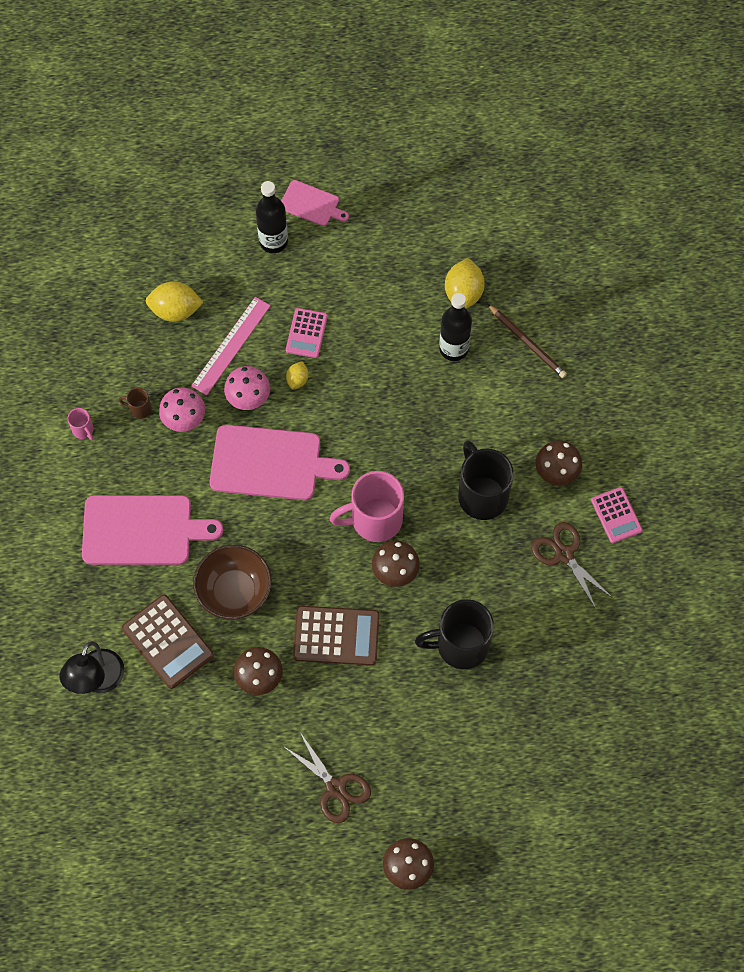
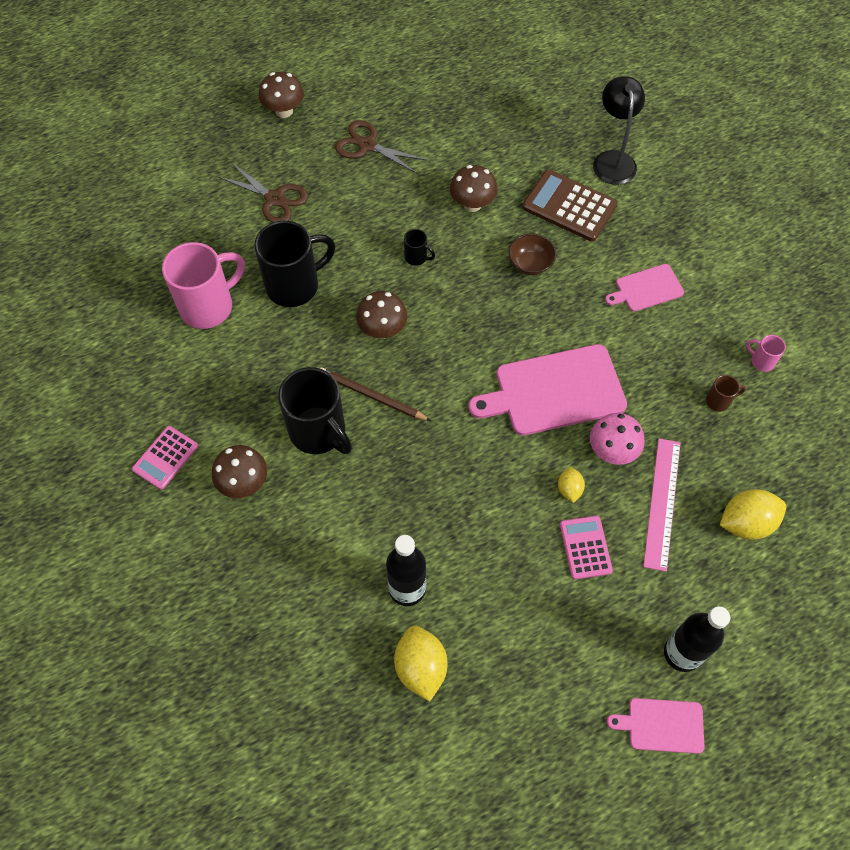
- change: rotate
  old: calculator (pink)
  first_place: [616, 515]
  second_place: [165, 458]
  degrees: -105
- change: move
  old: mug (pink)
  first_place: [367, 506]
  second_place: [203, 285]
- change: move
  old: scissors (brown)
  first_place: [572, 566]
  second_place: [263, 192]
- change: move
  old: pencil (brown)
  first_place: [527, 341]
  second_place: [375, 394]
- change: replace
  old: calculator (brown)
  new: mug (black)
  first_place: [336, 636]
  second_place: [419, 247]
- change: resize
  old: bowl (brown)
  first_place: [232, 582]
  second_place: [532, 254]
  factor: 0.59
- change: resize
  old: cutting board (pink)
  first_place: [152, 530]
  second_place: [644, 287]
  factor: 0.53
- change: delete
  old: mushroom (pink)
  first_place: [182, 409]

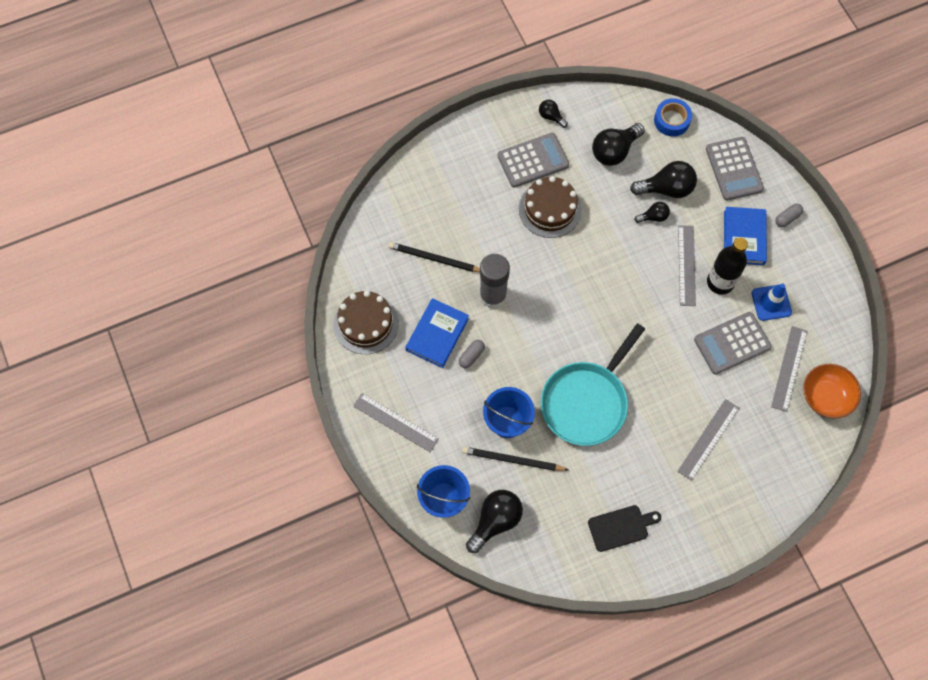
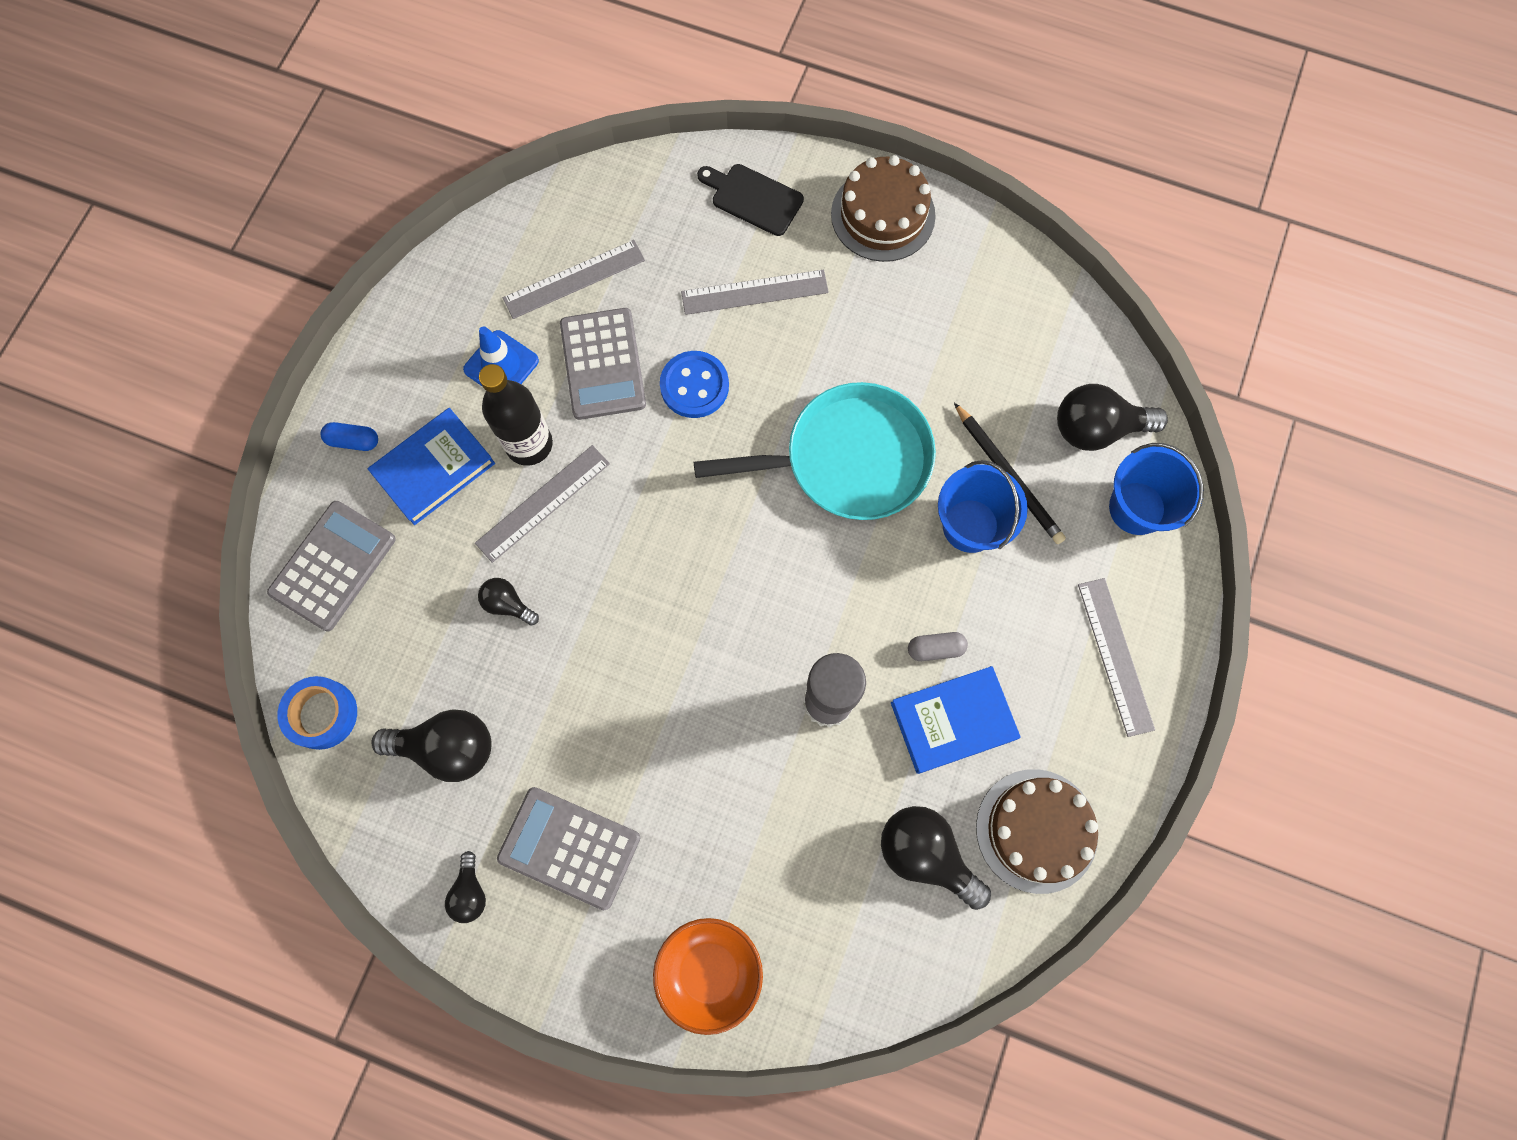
- change: recolor
  old: capsule (grey)
  new: capsule (blue)
  first_place: [789, 215]
  second_place: [349, 436]
- change: rotate
  old: calculator (grey)
  first_place: [733, 343]
  second_place: [603, 364]
  degrees: 60
- change: move
  old: bowl (orange)
  first_place: [832, 391]
  second_place: [708, 976]
- change: insert
  new: button (blue)
  second_place: [694, 384]
- change: move
  old: cutting board (black)
  first_place: [624, 528]
  second_place: [750, 200]
- change: move
  old: cake (brown)
  first_place: [550, 207]
  second_place: [883, 208]
- change: move
  old: light bulb (black)
  first_place: [663, 179]
  second_place: [936, 858]
- change: delete
  old: pencil (black)
  first_place: [434, 257]

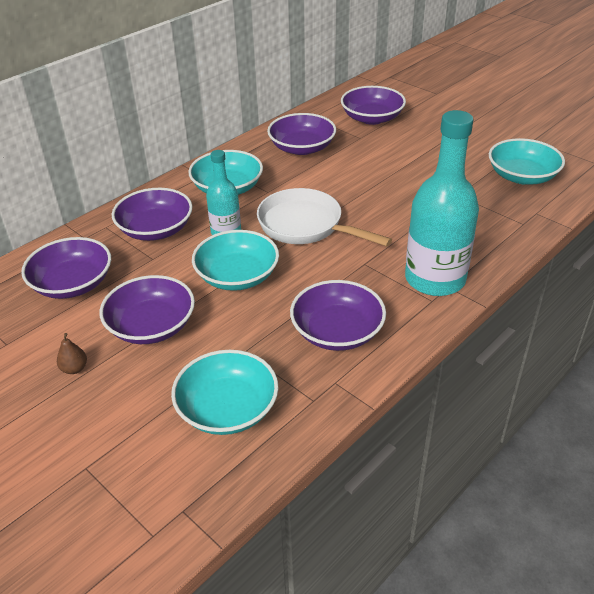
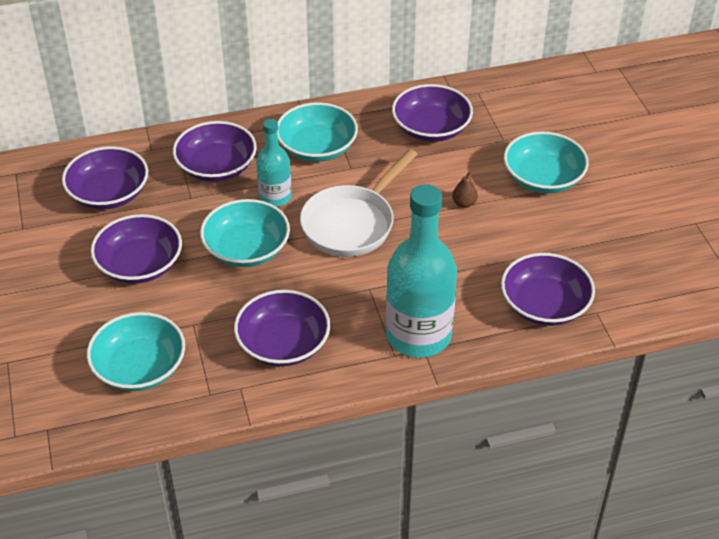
- change: rotate
  old: pan (white)
  first_place: [324, 217]
  second_place: [359, 203]
  degrees: -120
- change: move
  old: pear (brown)
  first_place: [72, 353]
  second_place: [465, 190]
- change: move
  old: bowl (purple)
  first_place: [373, 105]
  second_place: [548, 289]
- change: move
  old: bowl (turquoise)
  first_place: [527, 161]
  second_place: [546, 162]

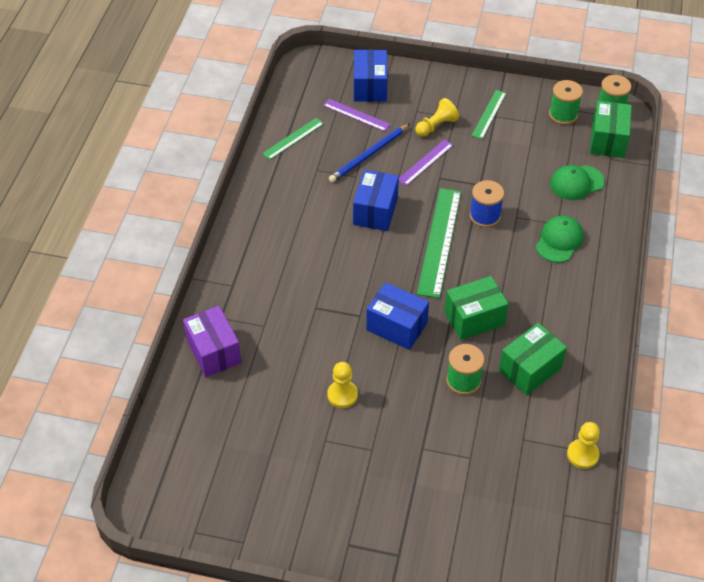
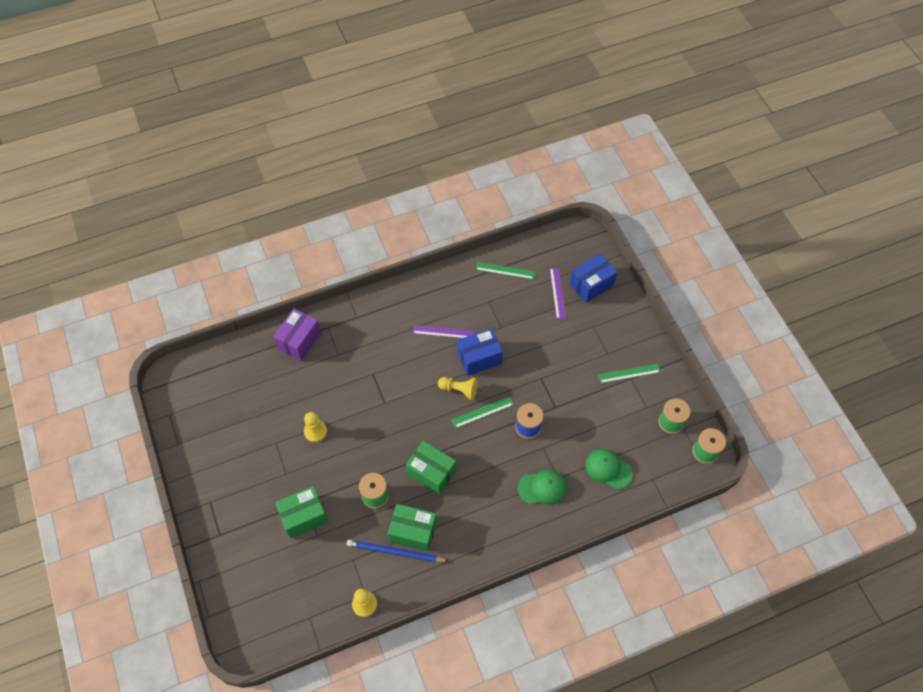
- change: move
  old: box (green)
  first_place: [611, 129]
  second_place: [301, 512]
- change: move
  old: pencil (blue)
  first_place: [369, 153]
  second_place: [397, 551]
- change: move
  old: ruler (purple)
  first_place: [426, 163]
  second_place: [443, 331]
- change: move
  old: pawn (yellow)
  first_place: [437, 117]
  second_place: [458, 388]
- change: resize
  old: ruler (green)
  first_place: [439, 243]
  second_place: [483, 412]
  factor: 0.56
- change: delete
  old: box (blue)
  first_place: [397, 316]

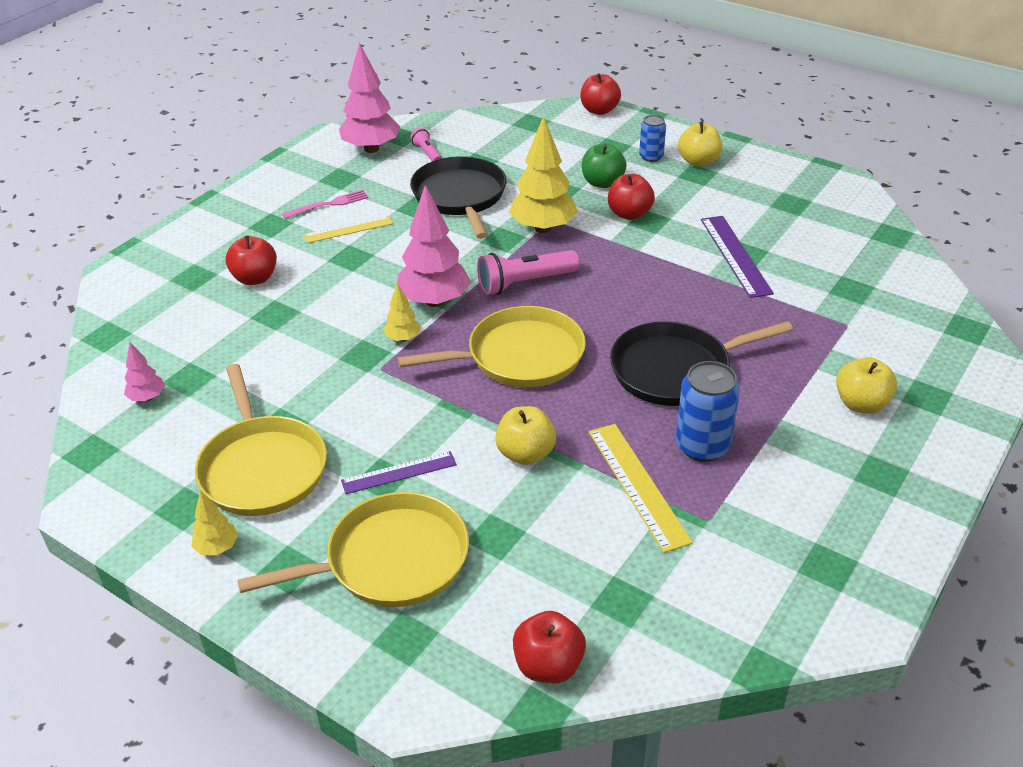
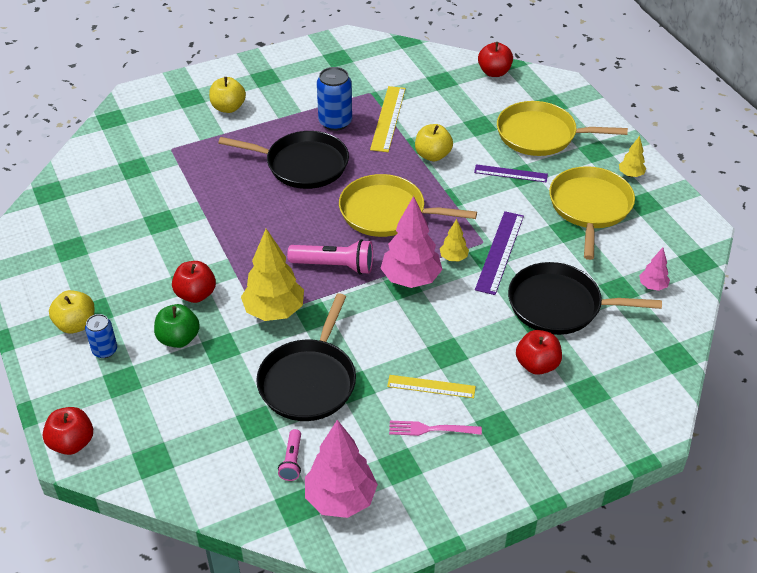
- change: move
  old: ruler (purple)
  first_place: [737, 257]
  second_place: [499, 253]
- change: insert
  new: pan (black)
  second_place: [585, 298]

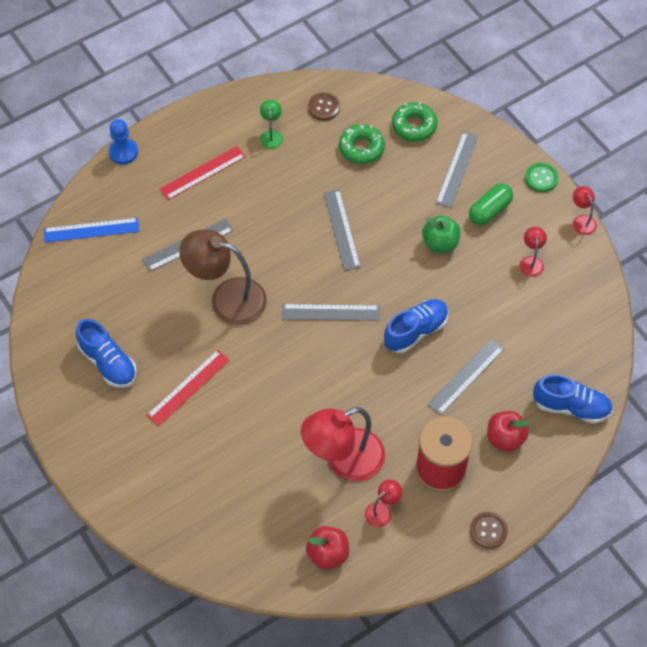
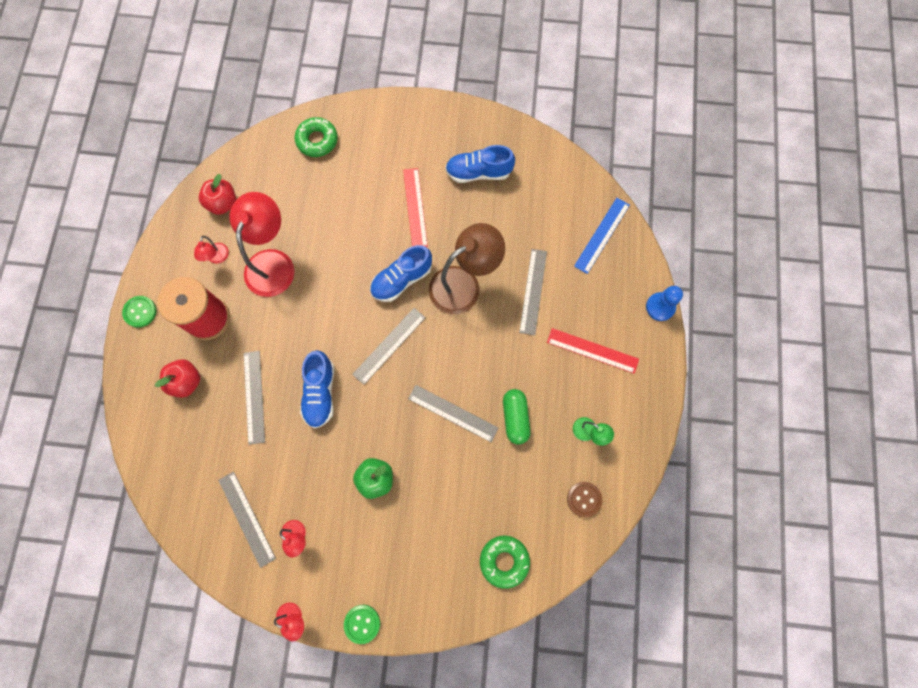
- change: recolor
  old: button (brown)
  new: button (green)
  first_place: [489, 530]
  second_place: [139, 312]
- change: move
  old: ruler (grey)
  first_place: [457, 170]
  second_place: [247, 520]
- change: move
  old: donut (green)
  first_place: [362, 144]
  second_place: [316, 137]
- change: move
  old: shoe (blue)
  first_place: [573, 399]
  second_place: [401, 273]
- change: move
  old: capsule (green)
  first_place: [491, 204]
  second_place: [517, 416]
- change: rotate
  old: ruler (red)
  first_place: [203, 173]
  second_place: [593, 351]
  degrees: -75

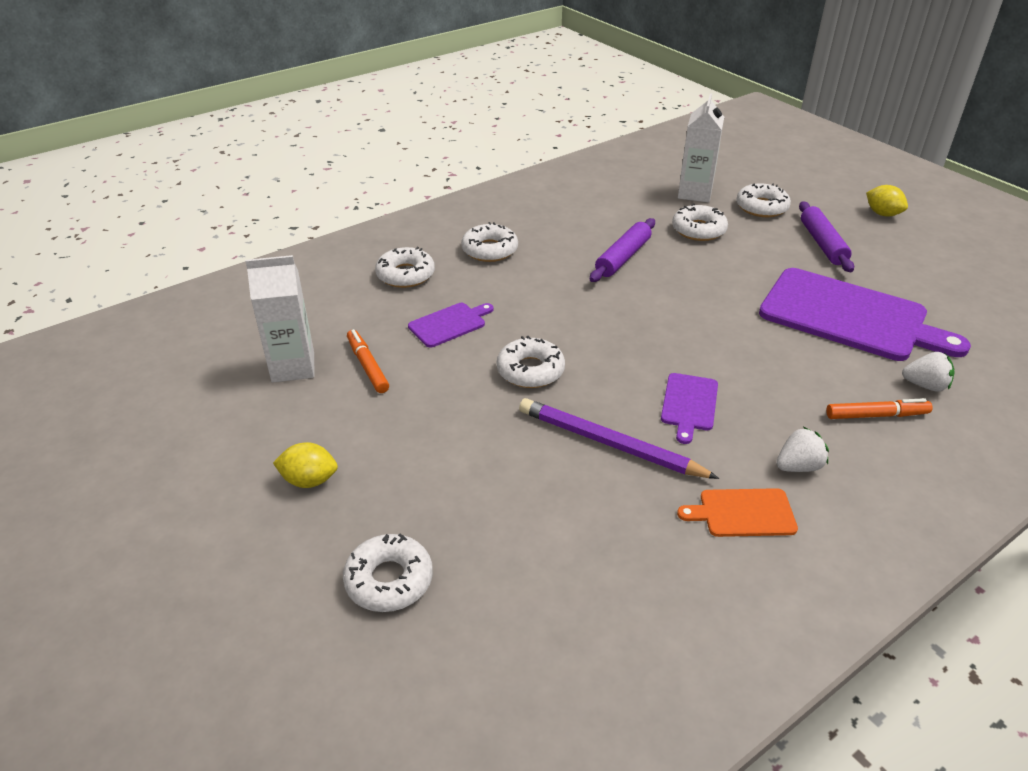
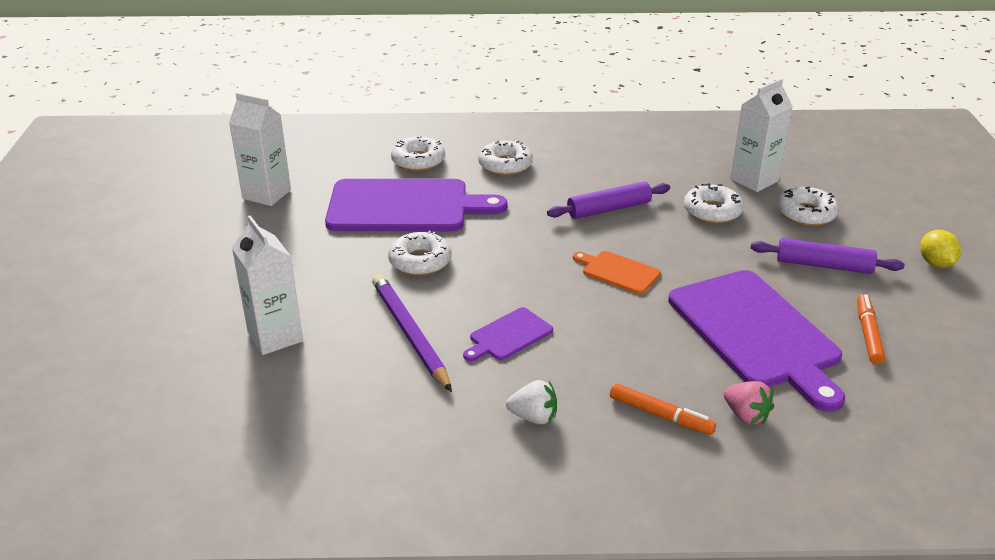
- change: insert
  new: carton (white)
  second_place: [267, 285]
- change: resize
  old: cutting board (purple)
  first_place: [451, 325]
  second_place: [416, 205]
  factor: 2.19
- change: move
  old: cutting board (orange)
  first_place: [737, 512]
  second_place: [617, 272]
- change: recolor
  old: strawberry (white)
  new: strawberry (pink)
  first_place: [928, 372]
  second_place: [749, 402]
- change: rotate
  old: rolling pin (purple)
  first_place: [826, 236]
  second_place: [827, 256]
  degrees: 75
- change: move
  old: marker (orange)
  first_place: [368, 361]
  second_place: [871, 329]
- change: delete
  old: lemon (yellow)
  first_place: [305, 465]
- change: delete
  old: donut (white)
  first_place: [388, 572]

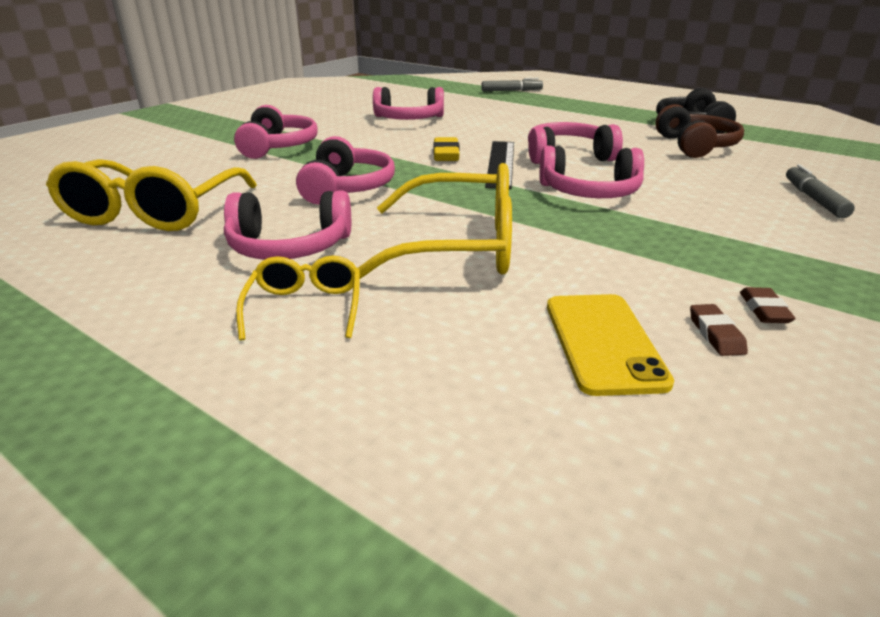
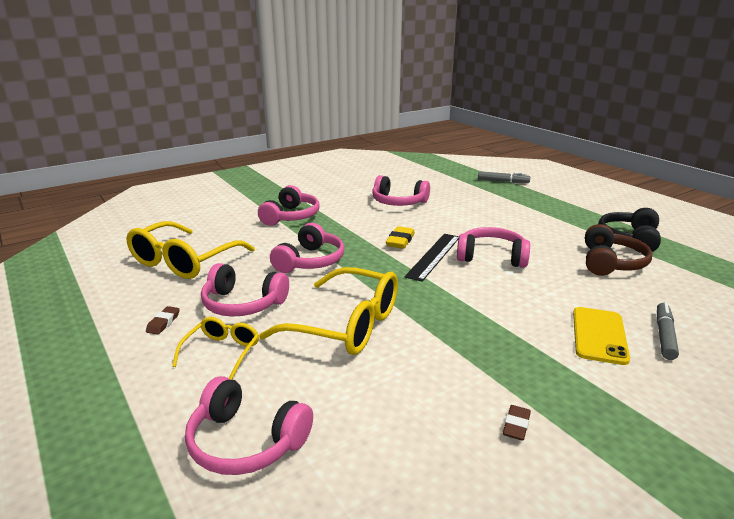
- change: move
  old: eraser (brown)
  first_place: [719, 330]
  second_place: [163, 320]
- change: move
  old: headphones (pink)
  first_place: [592, 172]
  second_place: [249, 425]
- change: move
  old: phone (yellow)
  first_place: [610, 345]
  second_place: [601, 336]

